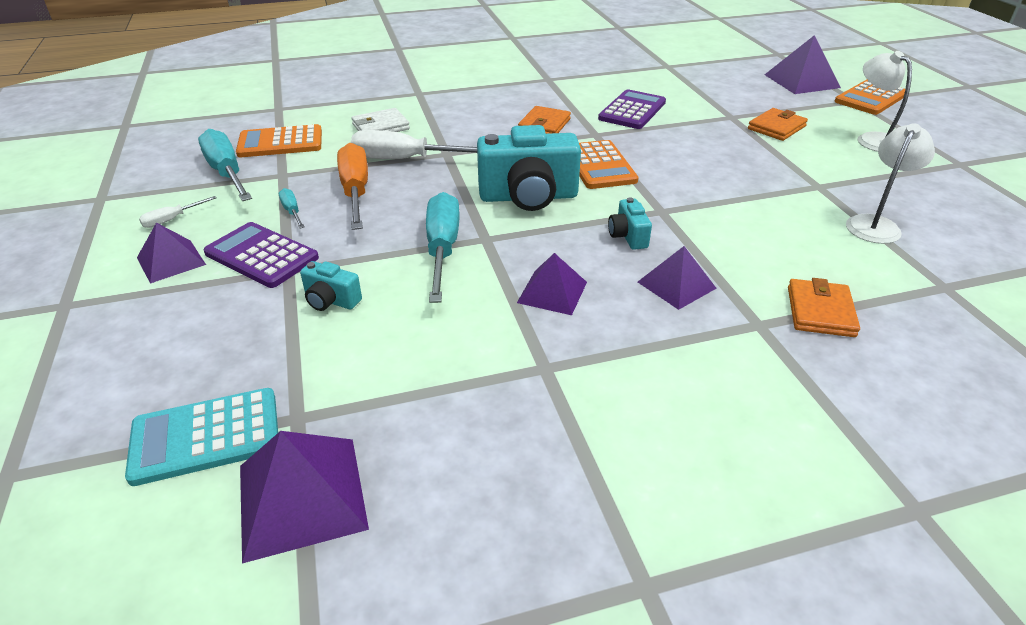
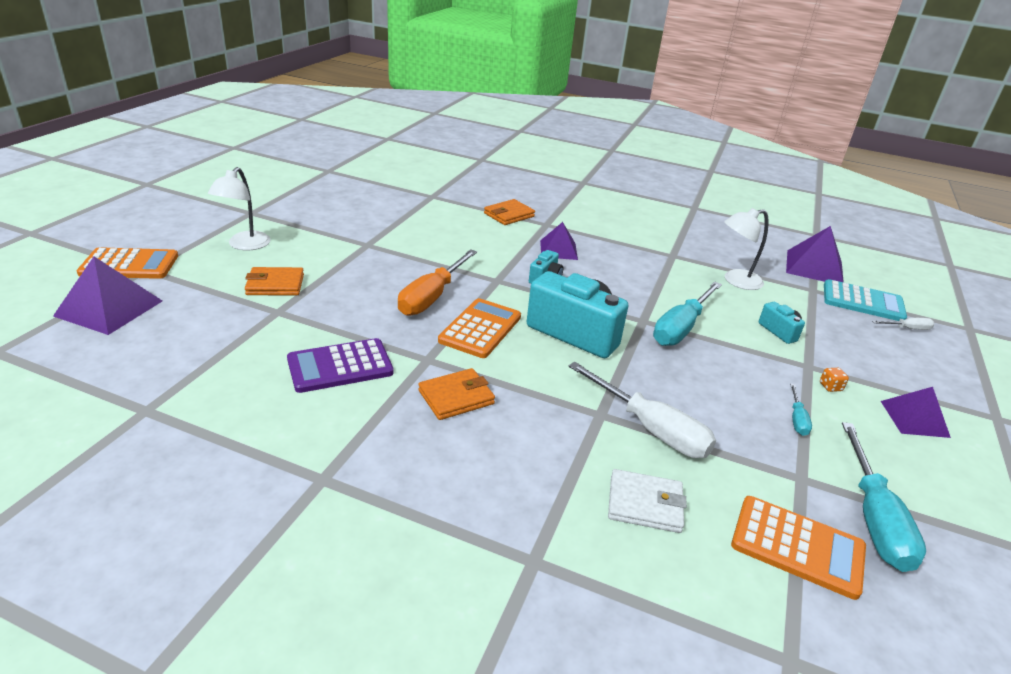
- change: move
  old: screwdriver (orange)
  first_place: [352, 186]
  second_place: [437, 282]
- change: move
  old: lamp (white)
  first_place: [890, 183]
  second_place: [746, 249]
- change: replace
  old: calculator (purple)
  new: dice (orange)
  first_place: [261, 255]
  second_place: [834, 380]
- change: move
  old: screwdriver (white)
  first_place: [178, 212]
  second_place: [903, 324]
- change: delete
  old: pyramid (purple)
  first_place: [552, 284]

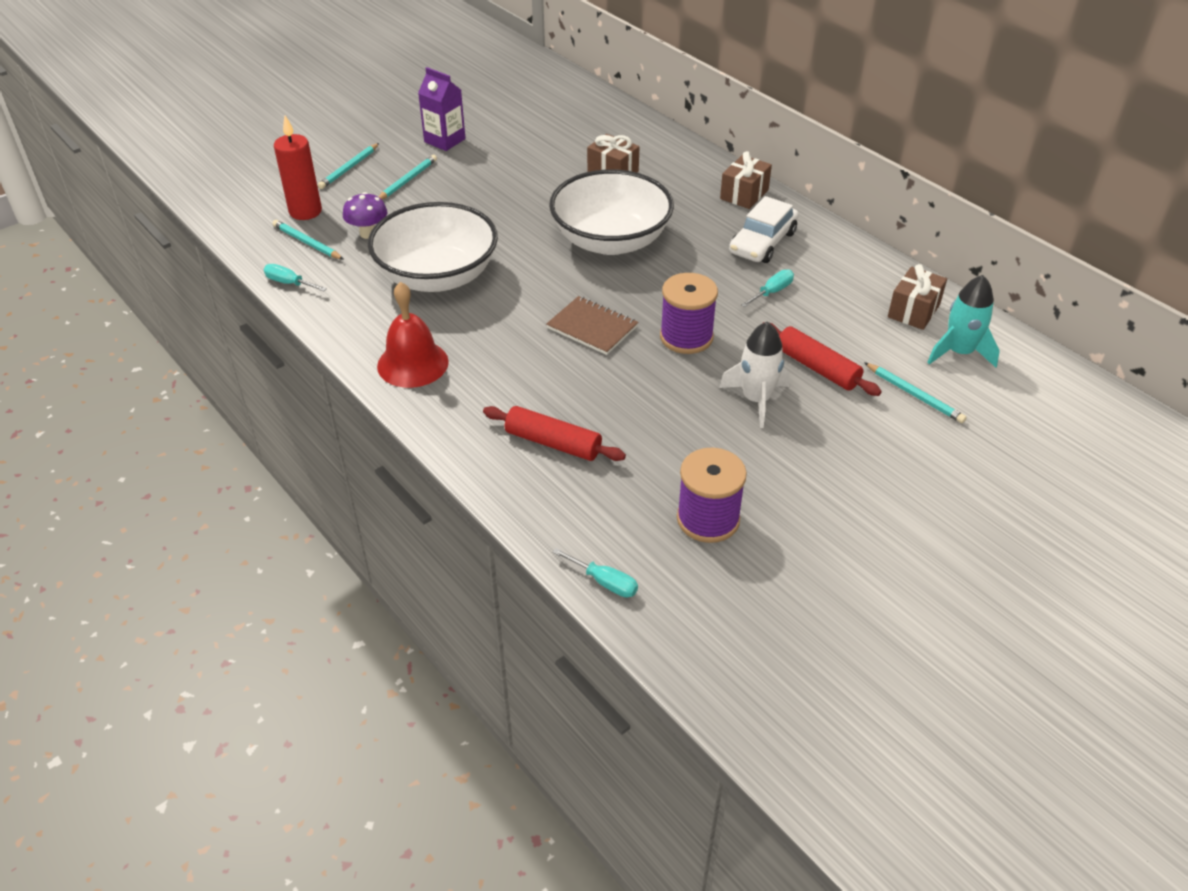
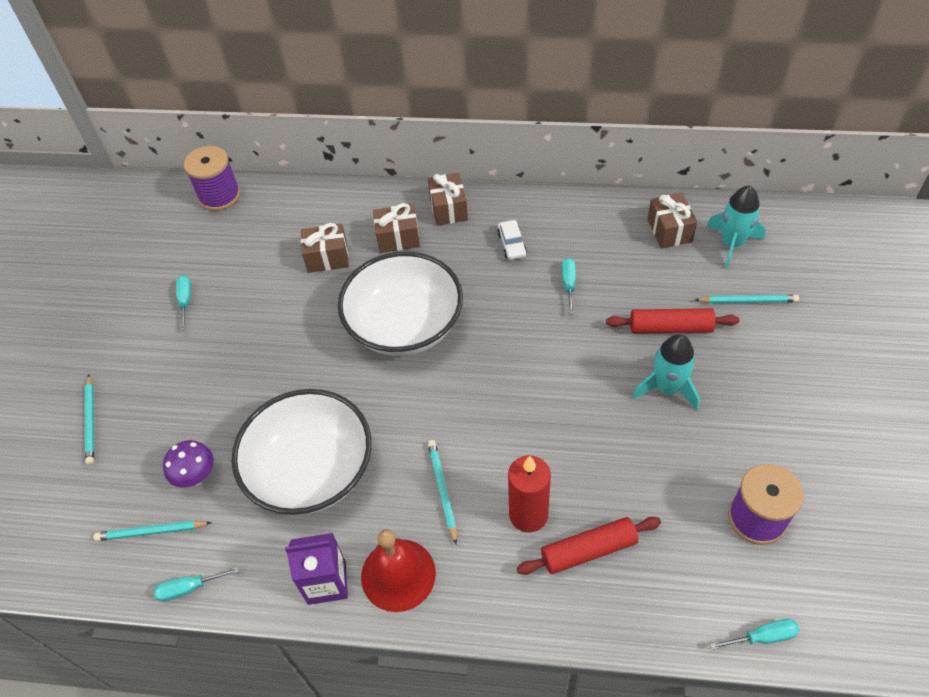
- change: insert
  new: screwdriver (turquoise)
  second_place: [183, 303]
- change: move
  old: spool (purple)
  first_place: [689, 313]
  second_place: [212, 178]
- change: move
  old: carton (purple)
  first_place: [442, 109]
  second_place: [316, 569]
- change: insert
  new: gift (brown)
  second_place: [396, 228]
- change: move
  old: pencil (turquoise)
  first_place: [408, 177]
  second_place: [442, 492]
- change: resize
  old: car (white)
  first_place: [764, 229]
  second_place: [512, 240]
  factor: 0.57
- change: move
  old: candle (red)
  first_place: [298, 168]
  second_place: [529, 493]
- change: recolor
  old: rocket (white)
  new: rocket (turquoise)
  first_place: [754, 374]
  second_place: [666, 372]
- change: delete
  old: notebook (brown)
  first_place: [592, 325]

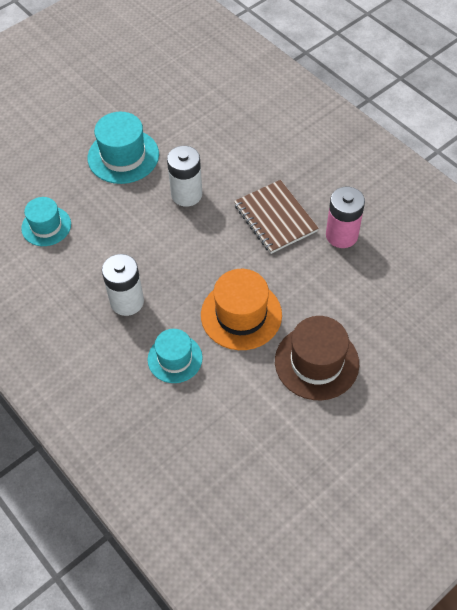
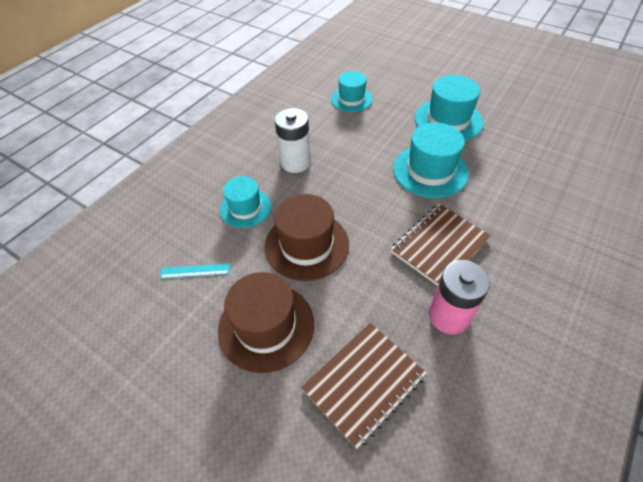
- change: insert
  new: ruler (turquoise)
  second_place: [195, 271]
- change: recolor
  old: hat (orange)
  new: hat (brown)
  first_place: [241, 309]
  second_place: [307, 237]
- change: insert
  new: notebook (brown)
  second_place: [364, 386]
- change: replace
  old: battery (white)
  new: hat (turquoise)
  first_place: [184, 176]
  second_place: [431, 160]

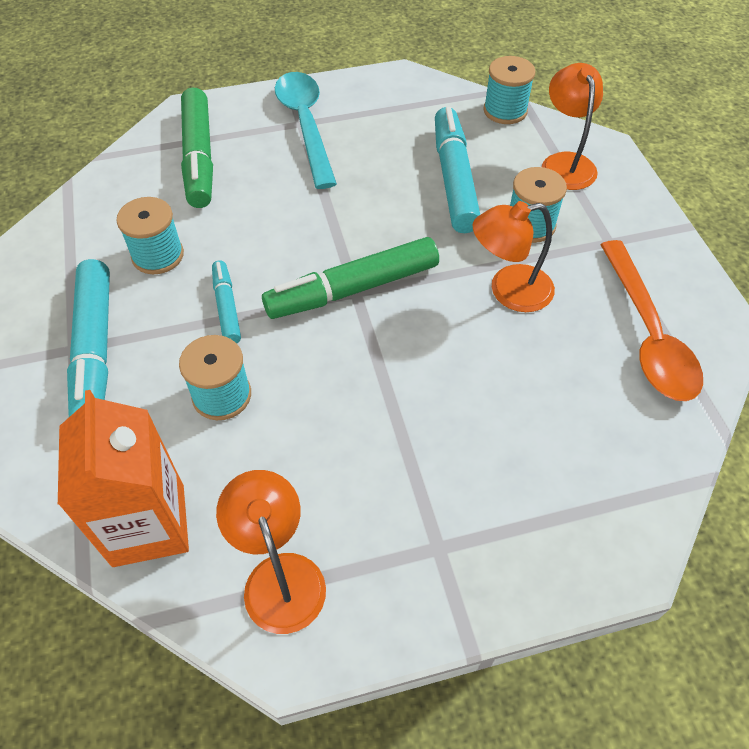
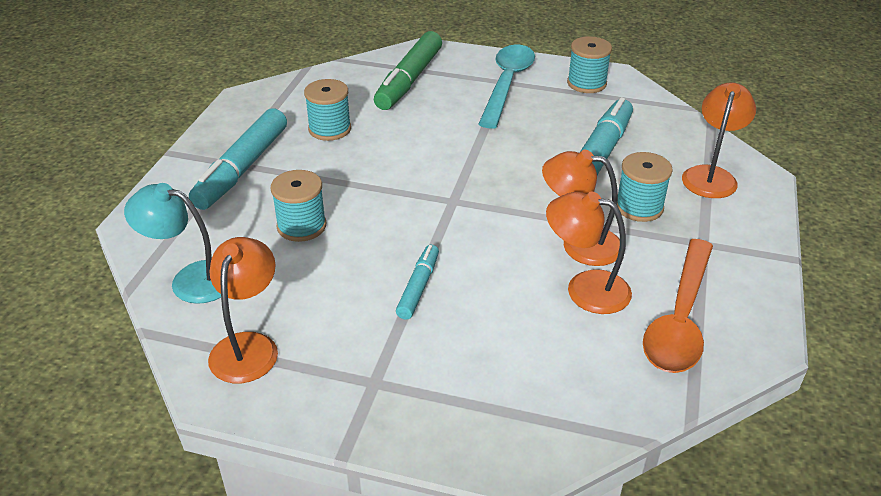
- change: replace
  old: carton (orange)
  new: lamp (turquoise)
  first_place: [123, 478]
  second_place: [172, 243]
- change: move
  old: marker (turquoise)
  first_place: [226, 301]
  second_place: [417, 282]
- change: insert
  new: lamp (orange)
  second_place: [589, 252]
- change: move
  old: spool (turquoise)
  first_place: [509, 90]
  second_place: [589, 64]
- change: delete
  old: marker (green)
  first_place: [350, 278]

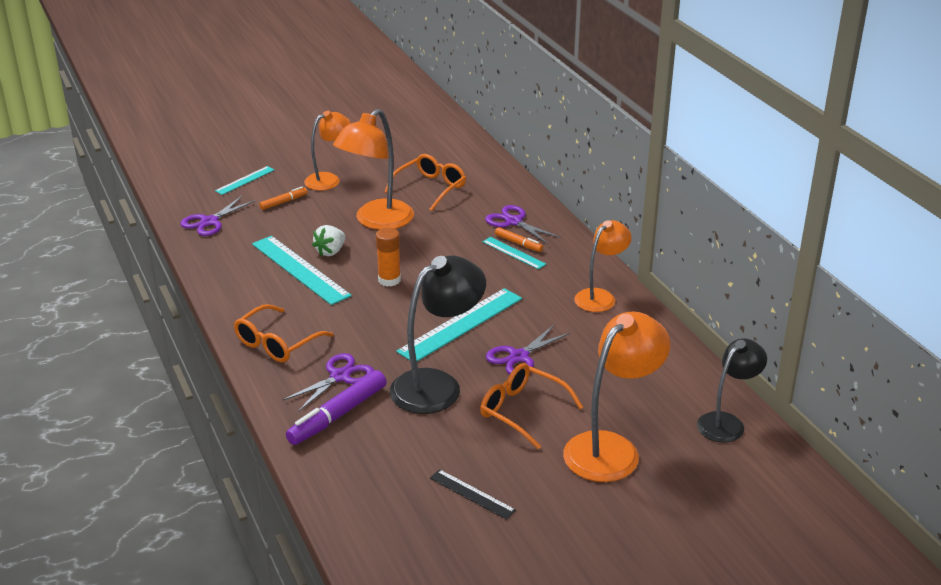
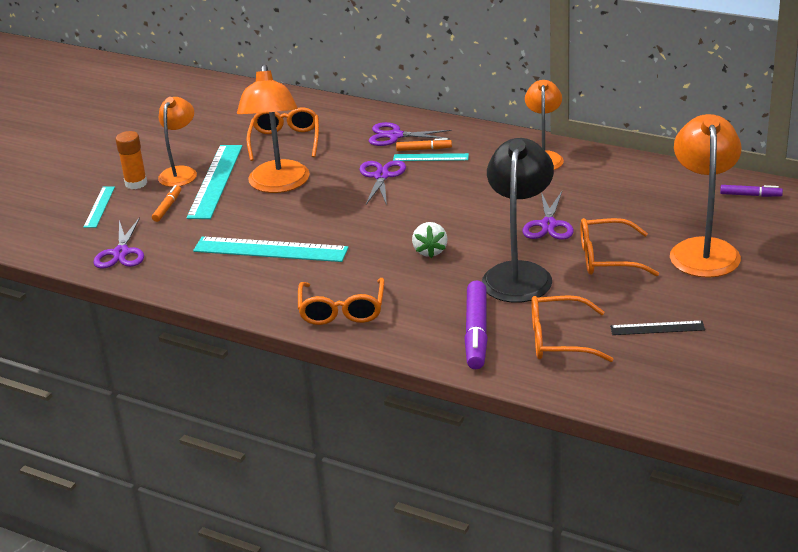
- change: move
  old: glue stick (orange)
  first_place: [388, 257]
  second_place: [131, 160]
- change: move
  old: ruler (turquoise)
  first_place: [459, 324]
  second_place: [214, 182]
- change: move
  old: scissors (purple)
  first_place: [328, 382]
  second_place: [382, 182]
- change: move
  old: strawberry (white)
  first_place: [328, 240]
  second_place: [430, 240]
- change: insert
  new: glasses (orange)
  second_place: [573, 328]
- change: replace
  old: lamp (black)
  new: marker (purple)
  first_place: [732, 390]
  second_place: [751, 191]

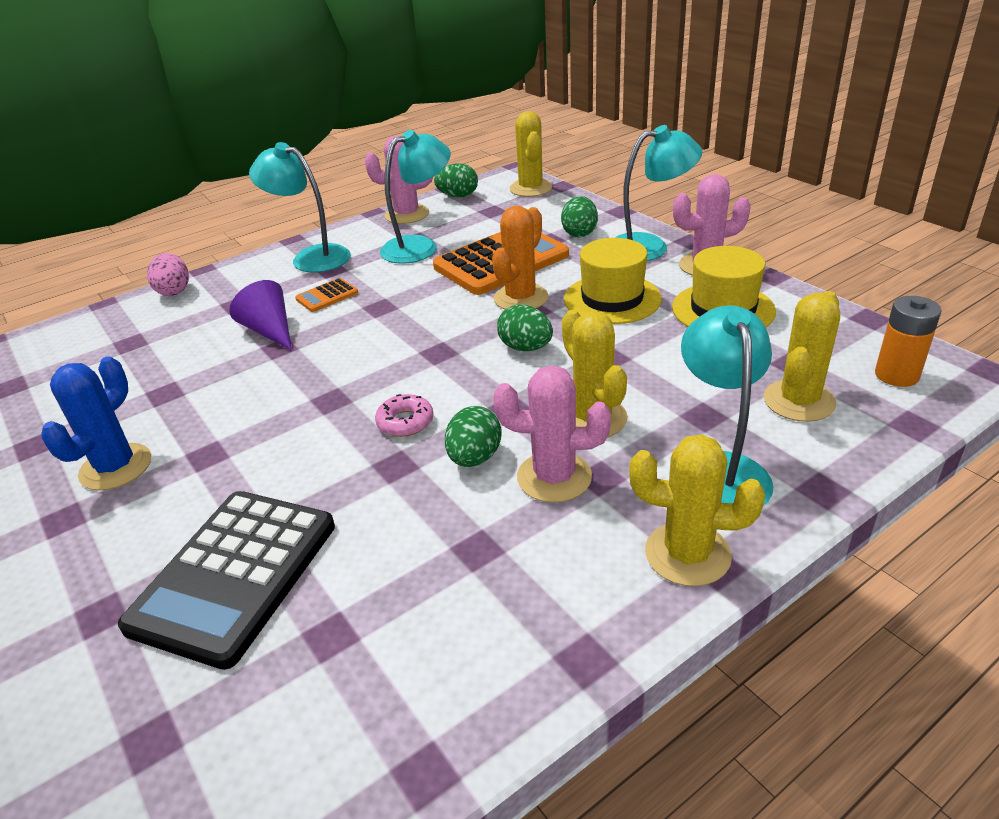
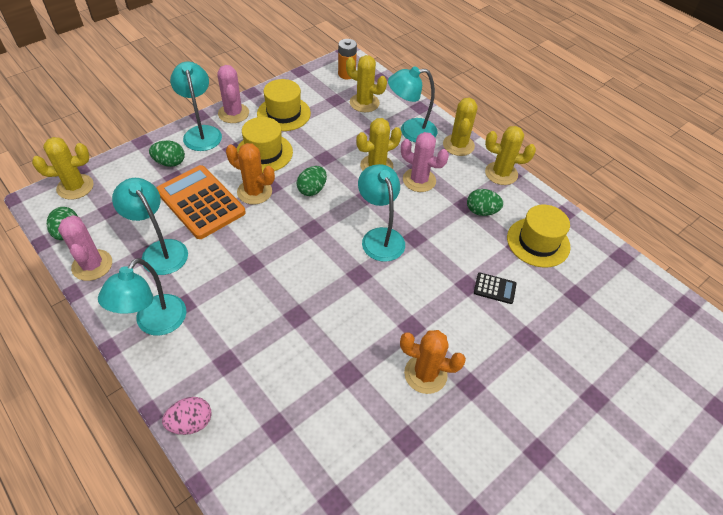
- change: replace
  old: donut (pink)
  new: lamp (turquoise)
  first_place: [404, 415]
  second_place: [381, 213]
- change: recolor
  old: cactus (blue)
  new: cactus (orange)
  first_place: [96, 423]
  second_place: [433, 362]
- change: rotate
  old: cactus (pink)
  first_place: [552, 434]
  second_place: [425, 162]
  degrees: -60
- change: move
  old: egg (green)
  first_place: [473, 436]
  second_place: [485, 202]
- change: resize
  old: calculator (black)
  first_place: [226, 580]
  second_place: [495, 288]
  factor: 0.44
- change: insert
  new: cactus (yellow)
  second_place: [510, 155]
- change: insert
  new: hat (yellow)
  second_place: [539, 236]
- change: delete
  old: cone (purple)
  first_place: [260, 315]
- change: delete
  old: calculator (orange)
  first_place: [326, 295]

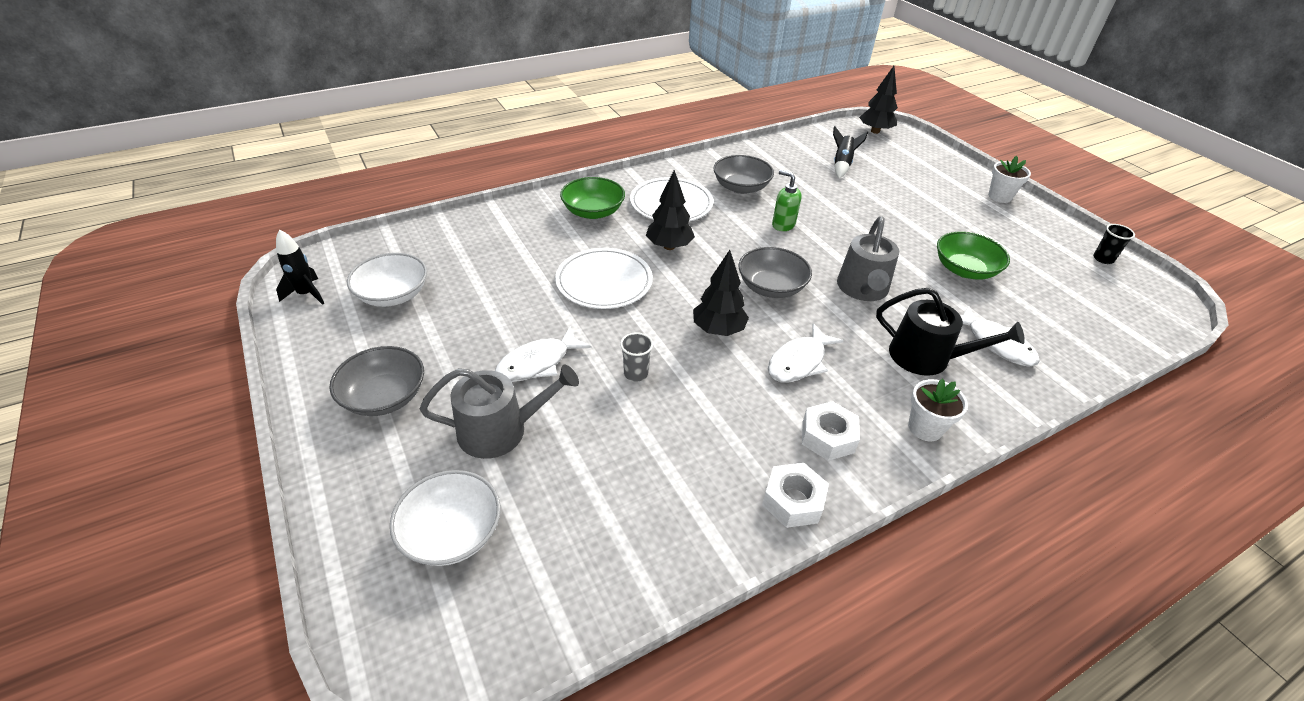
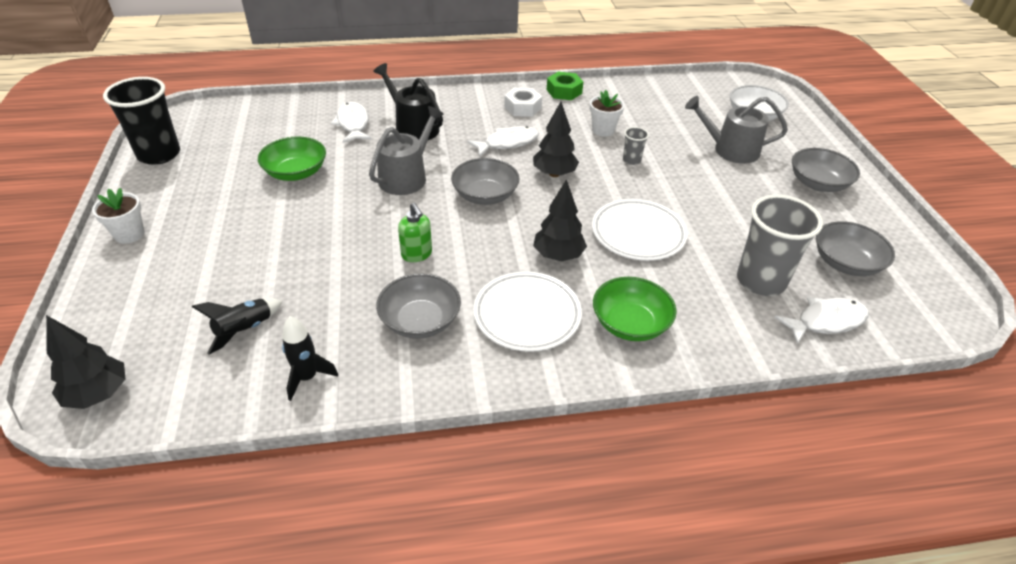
- change: resize
  old: cup (black)
  first_place: [1114, 244]
  second_place: [141, 121]
  factor: 2.2
- change: move
  old: rocket (black)
  first_place: [300, 267]
  second_place: [310, 358]
- change: recolor
  old: nut (white)
  new: nut (green)
  first_place: [795, 495]
  second_place: [565, 85]
- change: move
  old: flower pot (white)
  first_place: [938, 410]
  second_place: [607, 113]
- change: insert
  new: cup (grey)
  second_place: [780, 245]
- change: move
  old: fish (white)
  first_place: [543, 354]
  second_place: [821, 320]
- change: recolor
  old: bowl (white)
  new: bowl (grey)
  first_place: [387, 280]
  second_place: [855, 248]

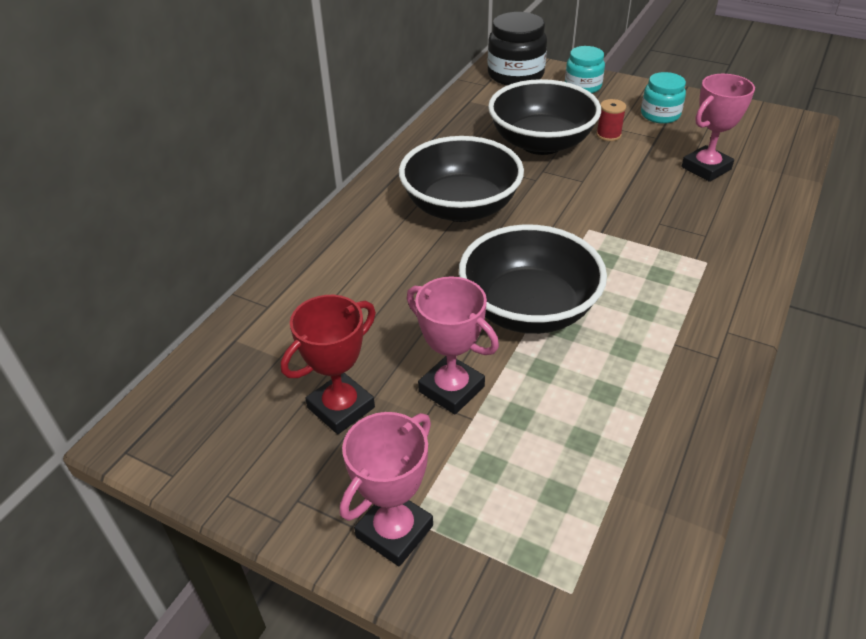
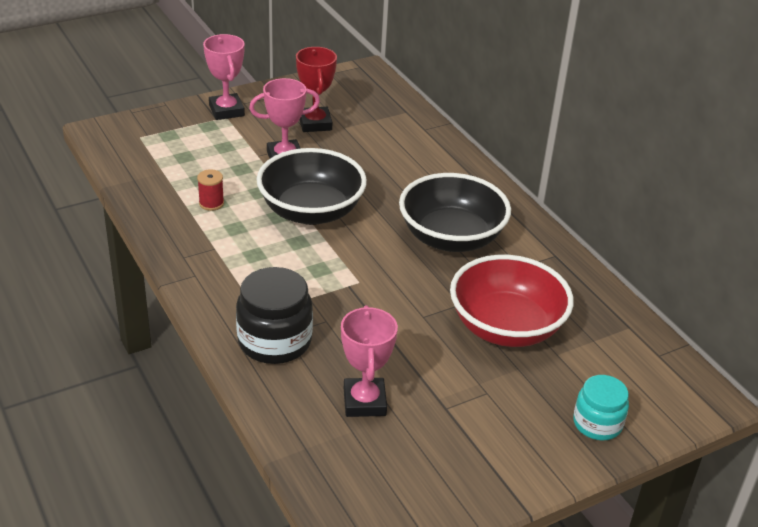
- change: move
  old: spool (red)
  first_place: [611, 120]
  second_place: [210, 190]
- change: move
  old: jar (black)
  first_place: [517, 49]
  second_place: [274, 315]
- change: recolor
  old: bowl (black)
  new: bowl (red)
  first_place: [544, 117]
  second_place: [512, 301]
- change: delete
  old: jar (turquoise)
  first_place: [663, 98]

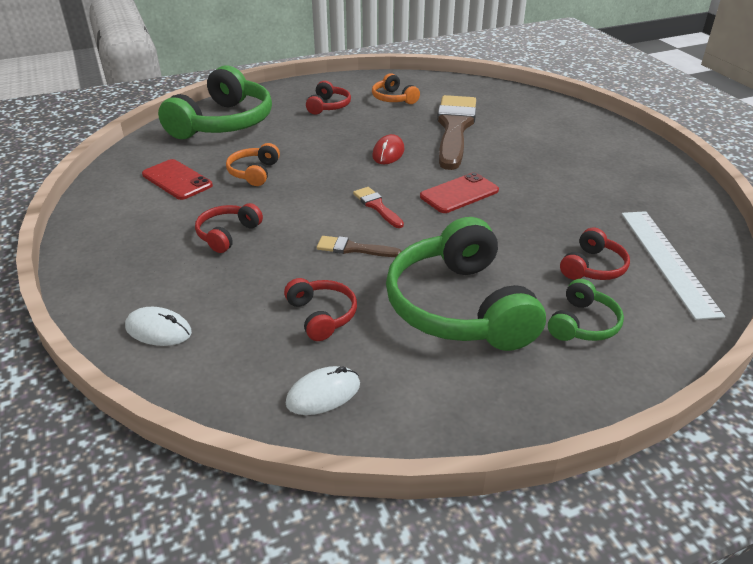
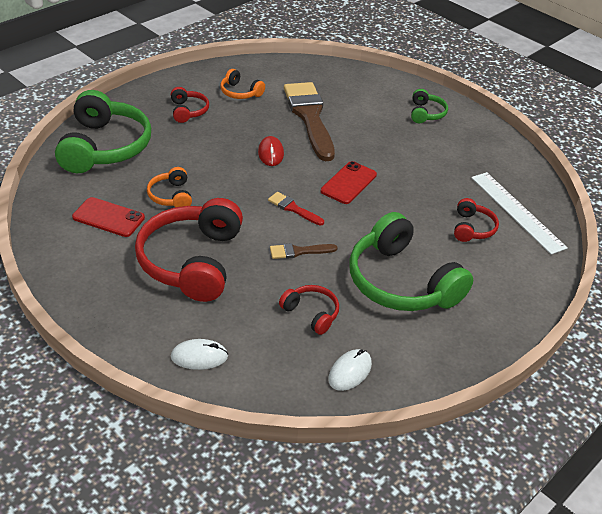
- change: resize
  old: headphones (red)
  first_place: [229, 228]
  second_place: [189, 250]
  factor: 2.12
- change: move
  old: headphones (green)
  first_place: [586, 310]
  second_place: [429, 106]

